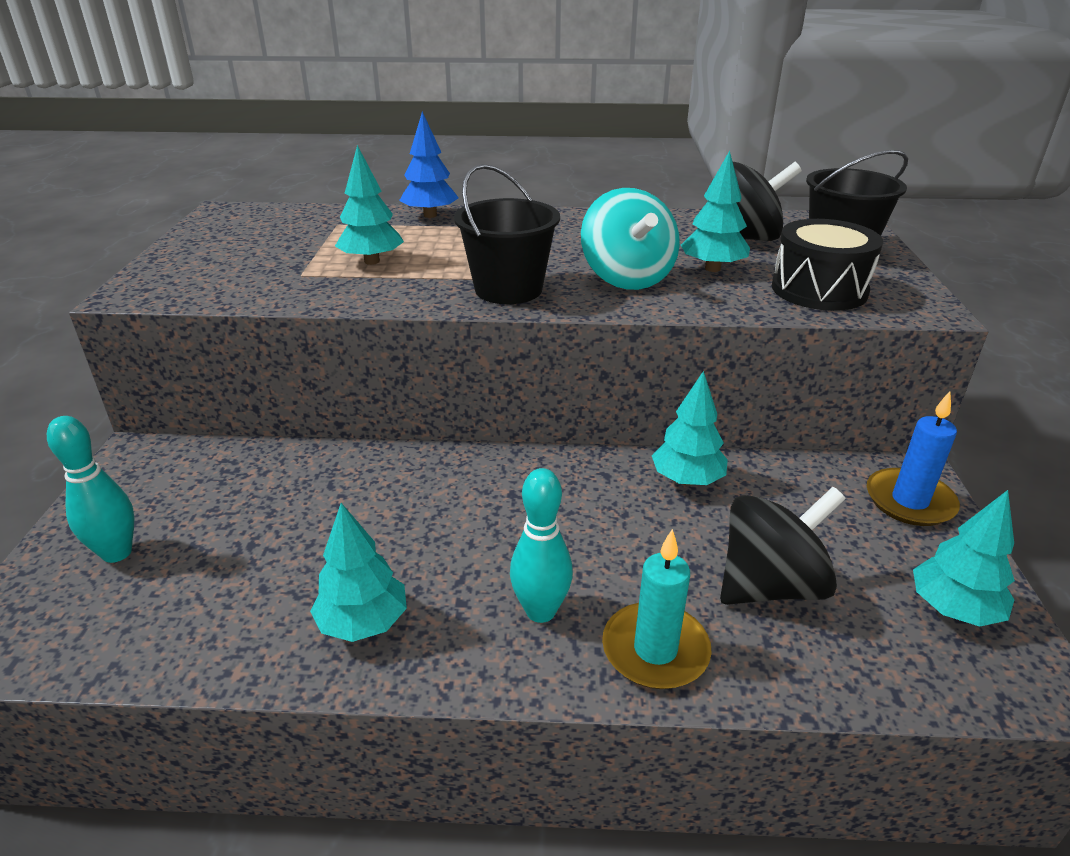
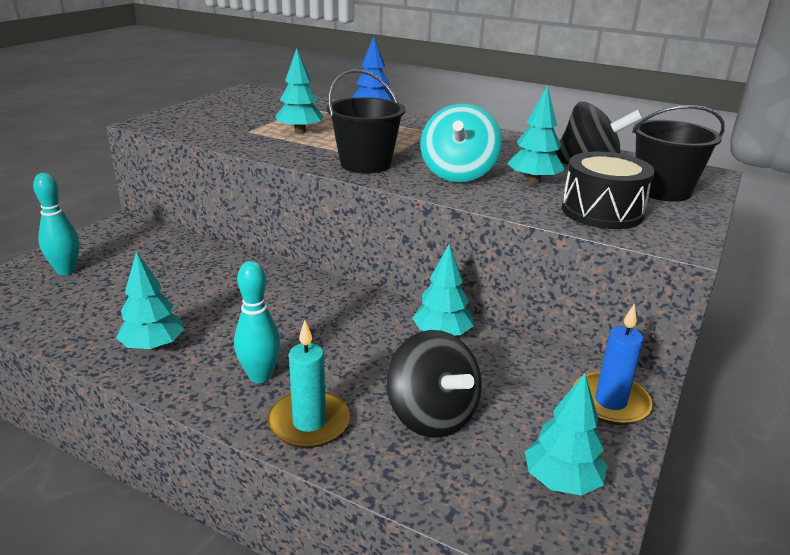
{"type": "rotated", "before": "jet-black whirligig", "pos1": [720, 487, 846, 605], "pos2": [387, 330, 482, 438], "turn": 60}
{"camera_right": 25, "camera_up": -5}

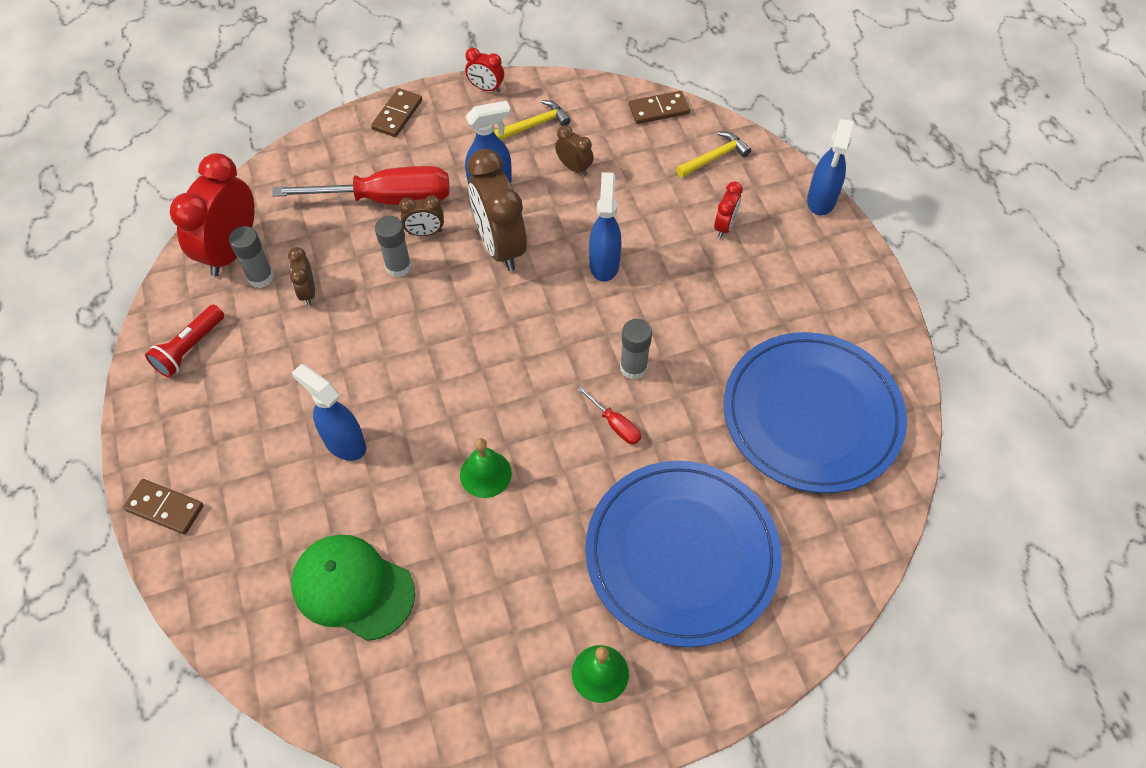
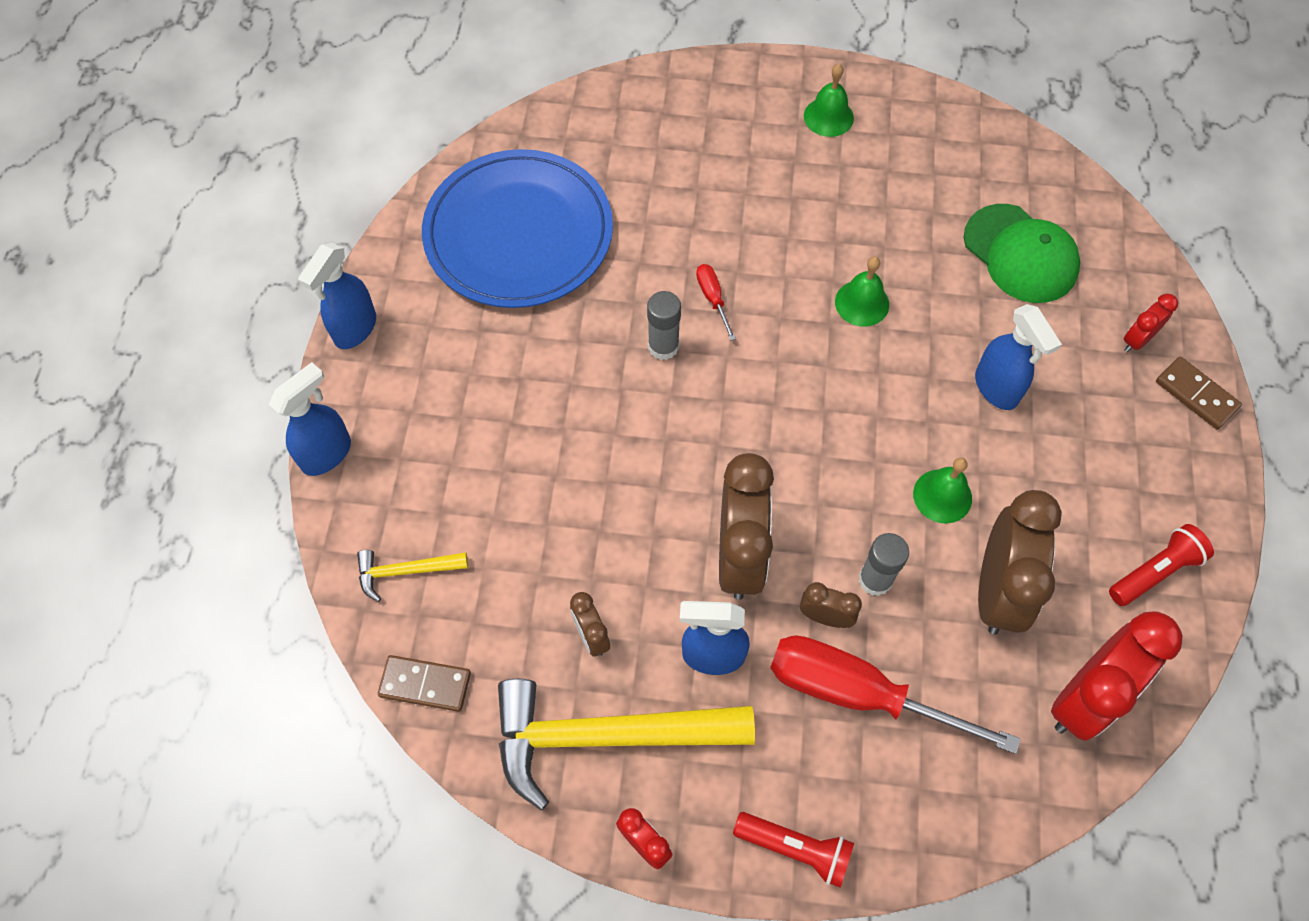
{"type": "swapped", "before": "dark brown domino piece", "after": "crimson pocket torch", "pos1": [371, 88, 422, 137], "pos2": [733, 812, 854, 888]}
{"type": "scaled", "before": "bright yellow carpenter's hammer", "pos1": [494, 100, 570, 140], "pos2": [498, 679, 755, 810], "scale": 2.2}
{"type": "shifted", "before": "royal blue sprayer", "pos1": [589, 172, 622, 282], "pos2": [298, 242, 376, 349]}
{"type": "shifted", "before": "crimson clock", "pos1": [714, 182, 743, 238], "pos2": [1124, 294, 1178, 352]}
{"type": "gone", "before": "ash-grey glue", "pos1": [229, 226, 274, 288]}
{"type": "scaled", "before": "dark brown clock", "pos1": [288, 247, 315, 305], "pos2": [978, 490, 1062, 635], "scale": 2.09}
{"type": "gone", "before": "royal blue dinner plate", "pos1": [585, 461, 782, 647]}
{"type": "new", "after": "leaf-green school bell", "pos2": [913, 458, 972, 524]}
{"camera_right": -155, "camera_up": 5}

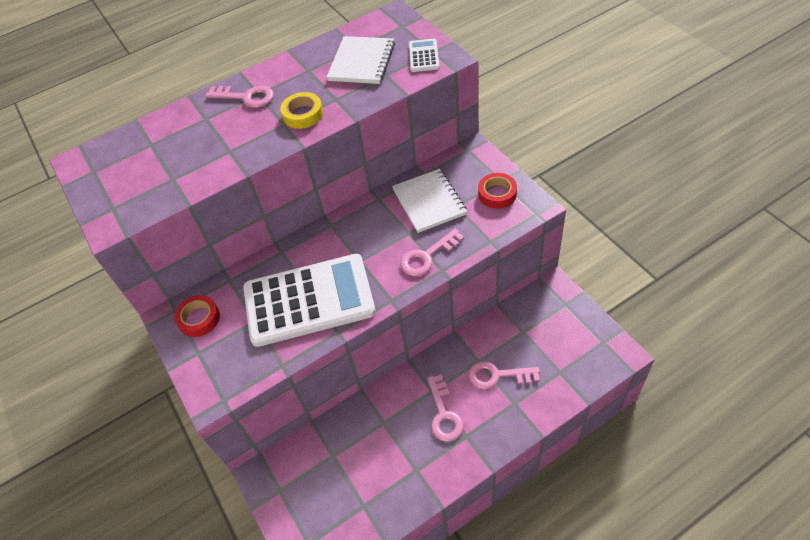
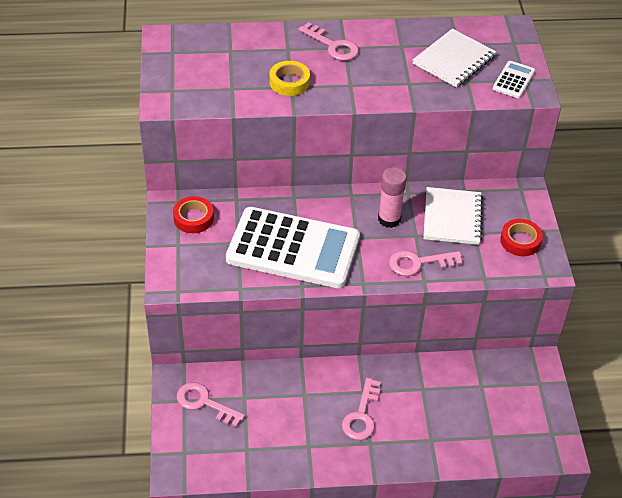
{"type": "shifted", "before": "bright yellow roll of tape", "pos1": [280, 92, 323, 129], "pos2": [269, 61, 310, 96]}
{"type": "shifted", "before": "rose-pink door key", "pos1": [469, 361, 540, 389], "pos2": [177, 382, 245, 427]}
{"type": "new", "after": "rose-pink glue", "pos2": [378, 167, 407, 228]}
{"camera_right": 20, "camera_up": -5}

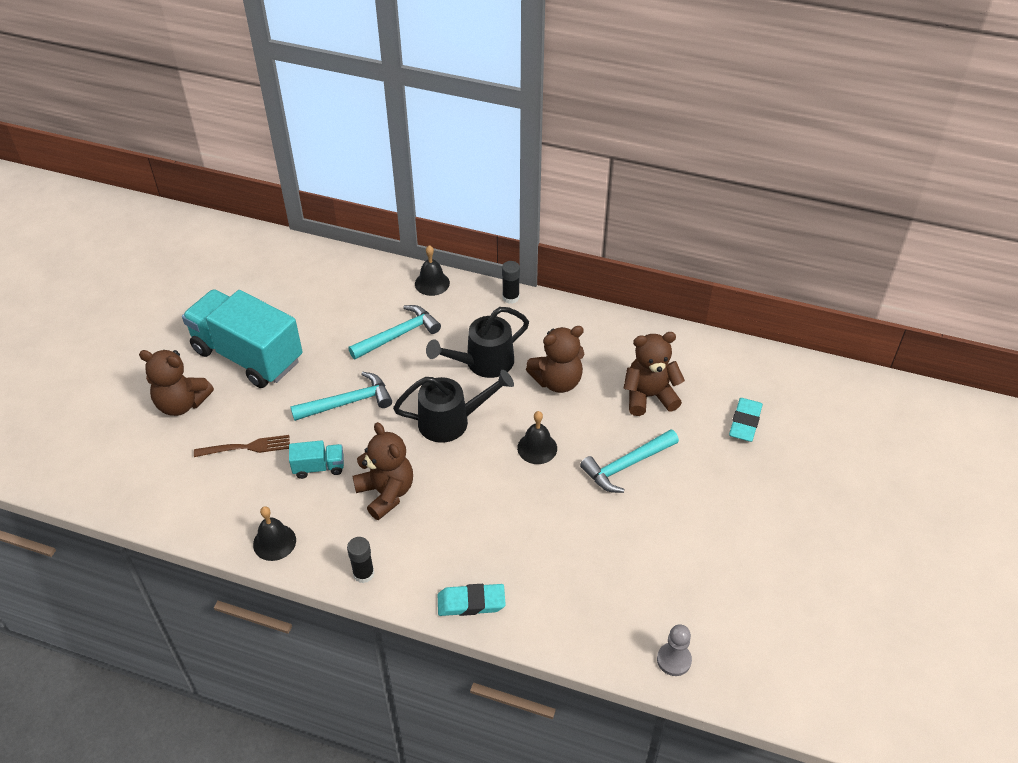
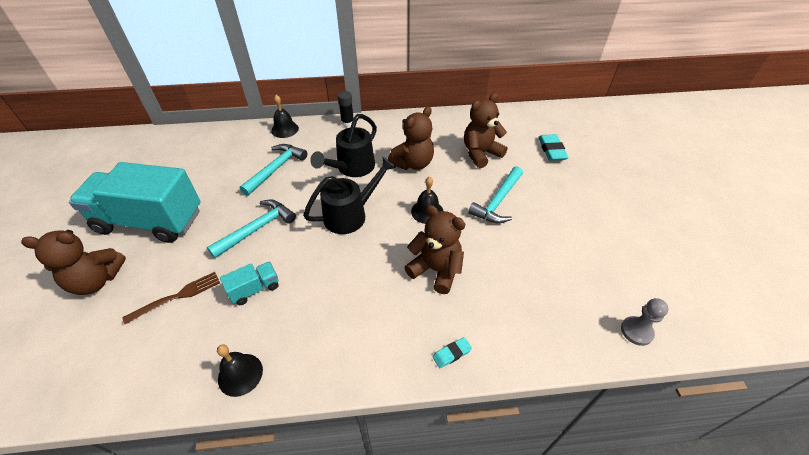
{"type": "shifted", "before": "dark brown teddy", "pos1": [353, 422, 413, 520], "pos2": [404, 205, 465, 294]}
{"type": "gone", "before": "jet-black glue", "pos1": [347, 537, 375, 583]}
{"type": "scaled", "before": "turquoise gum eraser", "pos1": [438, 584, 506, 616], "pos2": [432, 337, 472, 368], "scale": 0.6}
{"camera_right": -25, "camera_up": 0}

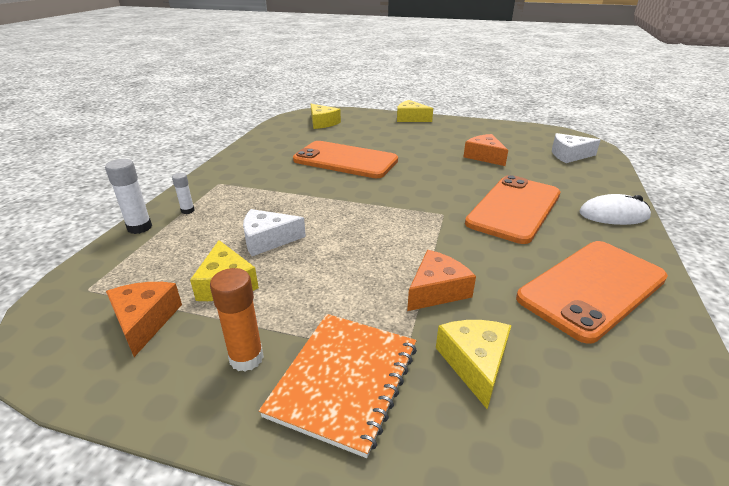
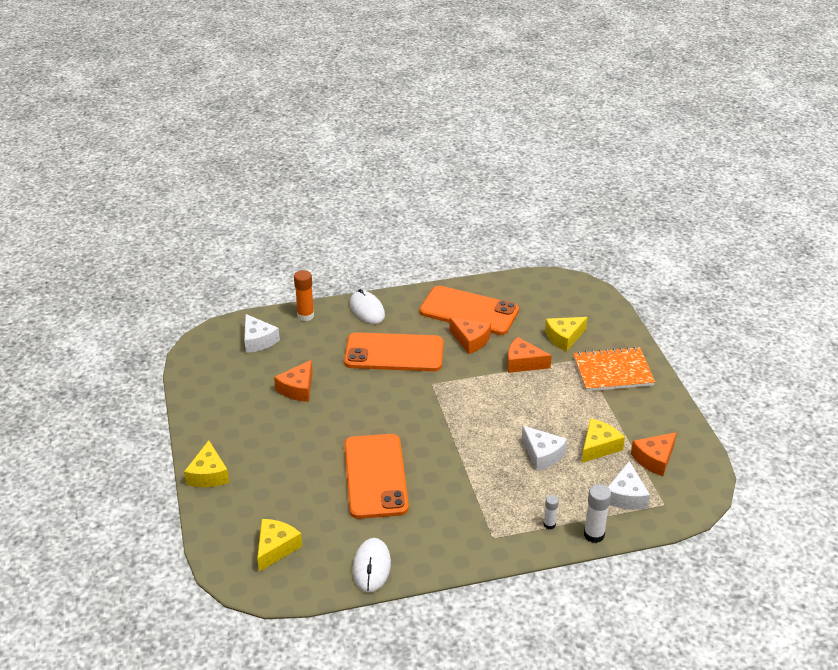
{"type": "shifted", "before": "orange glue", "pos1": [210, 268, 264, 372], "pos2": [294, 270, 314, 321]}
{"type": "new", "after": "orange piece of cheese", "pos2": [450, 318, 491, 354]}
{"type": "new", "after": "pure white piece of cheese", "pos2": [608, 461, 650, 509]}
{"type": "new", "after": "pure white mouse", "pos2": [353, 538, 391, 592]}
{"camera_right": -120, "camera_up": 5}

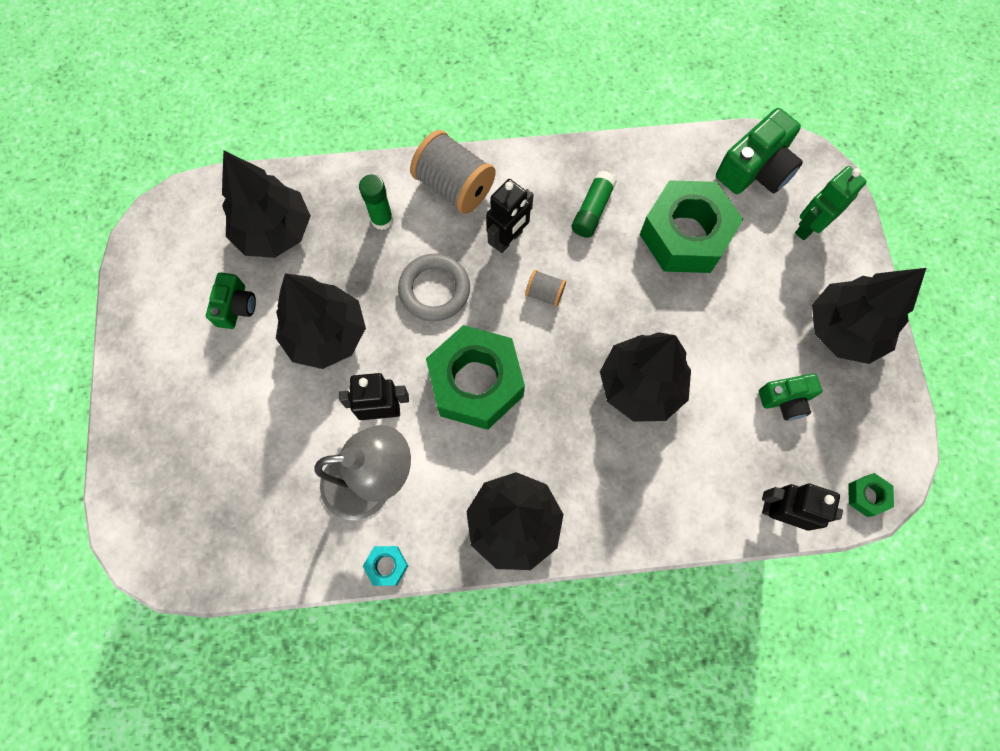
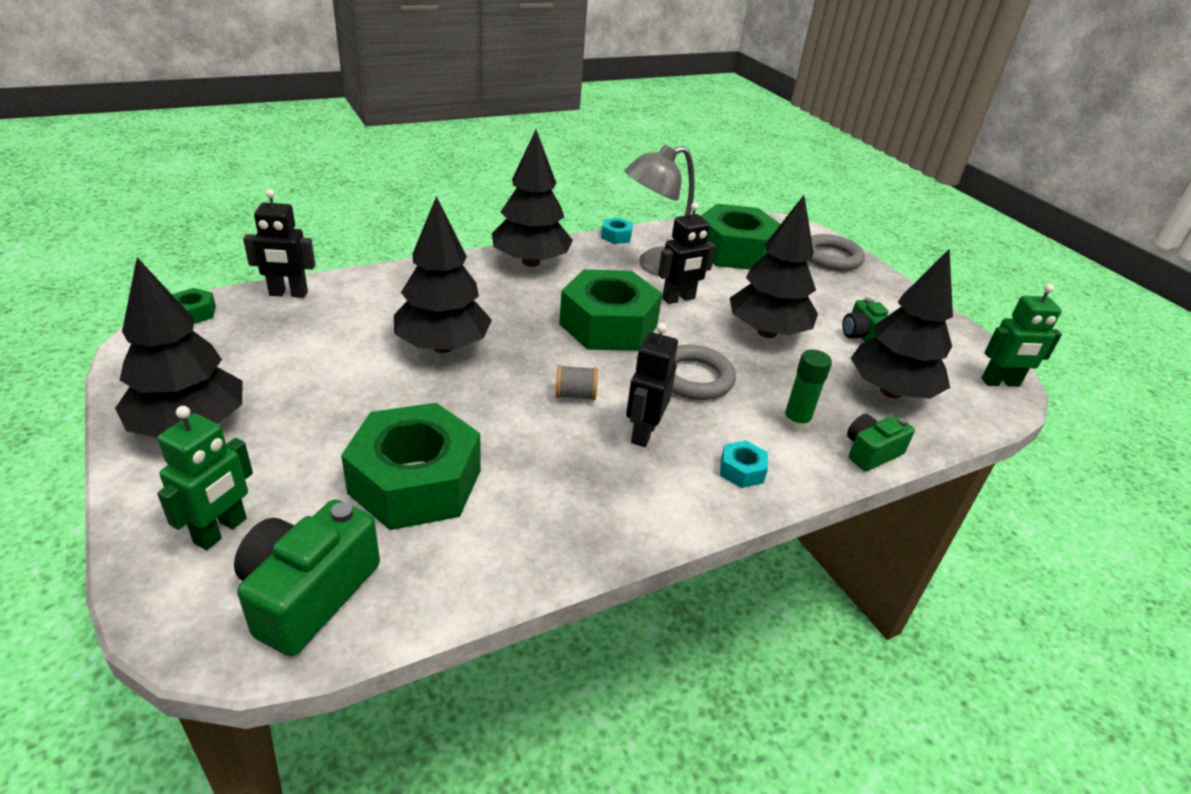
{"type": "swapped", "before": "ash-grey bobbin", "after": "turquoise hexagon nut", "pos1": [410, 130, 496, 214], "pos2": [720, 440, 768, 488]}
{"type": "gone", "before": "leaf-green glue", "pos1": [572, 170, 617, 238]}
{"type": "shifted", "before": "leaf-green photo camera", "pos1": [759, 374, 822, 420], "pos2": [847, 414, 915, 471]}
{"type": "new", "after": "leaf-green hexagon nut", "pos2": [701, 204, 780, 270]}
{"type": "new", "after": "ash-grey torus", "pos2": [809, 234, 865, 271]}
{"type": "new", "after": "leaf-green robot figure", "pos2": [982, 284, 1062, 387]}
{"camera_right": 155, "camera_up": -35}

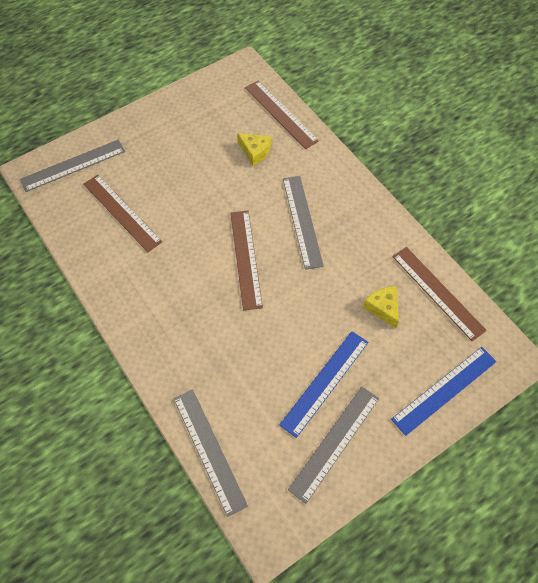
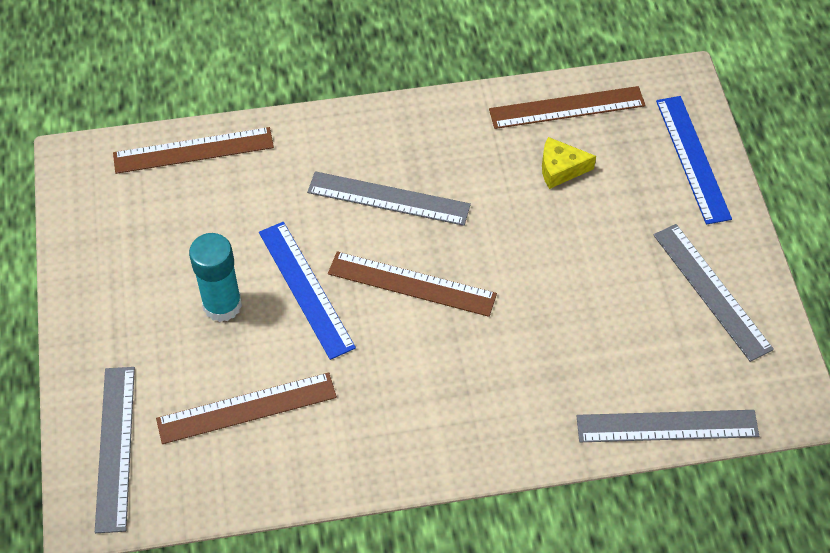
{"type": "gone", "before": "bright yellow piece of cheese", "pos1": [237, 133, 271, 166]}
{"type": "shifted", "before": "royal blue ruler", "pos1": [279, 331, 368, 438], "pos2": [259, 222, 356, 360]}
{"type": "new", "after": "turquoise glue", "pos2": [189, 233, 242, 322]}
{"camera_right": -65, "camera_up": -5}

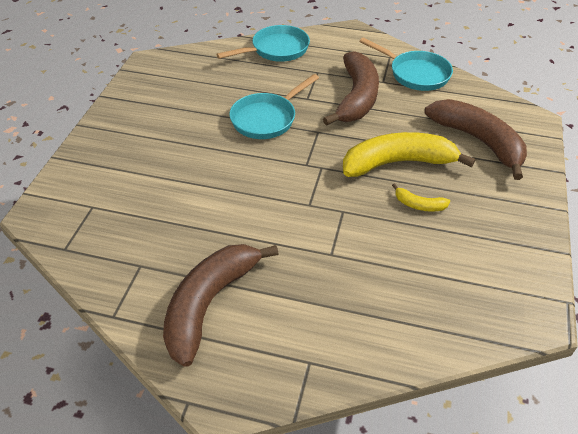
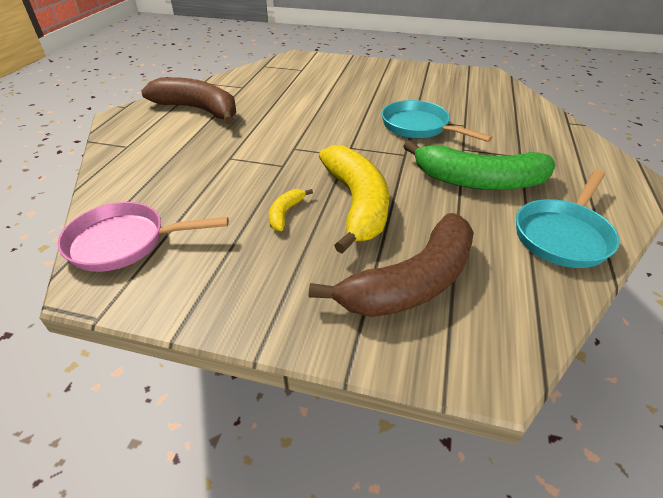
{"type": "gone", "before": "turquoise pan", "pos1": [216, 25, 310, 62]}
{"type": "repainted", "before": "dark brown banana fruit", "after": "leaf-green banana fruit", "pos1": [323, 51, 379, 126], "pos2": [403, 140, 556, 190]}
{"type": "new", "after": "rose-pink pan", "pos2": [57, 202, 229, 272]}
{"camera_right": 90, "camera_up": -5}

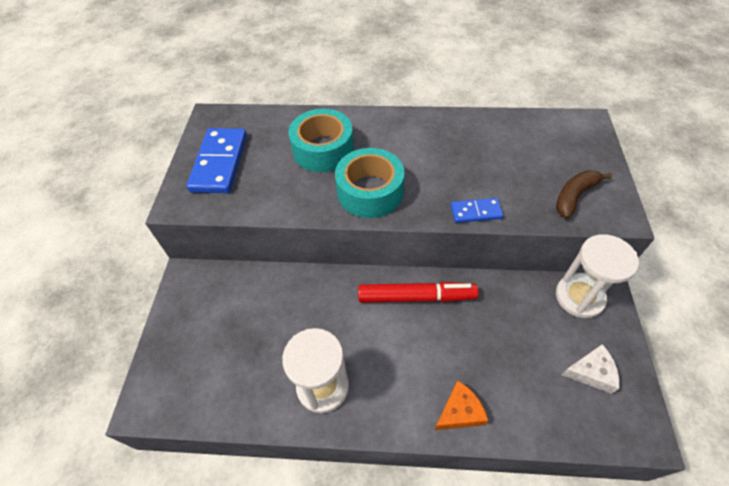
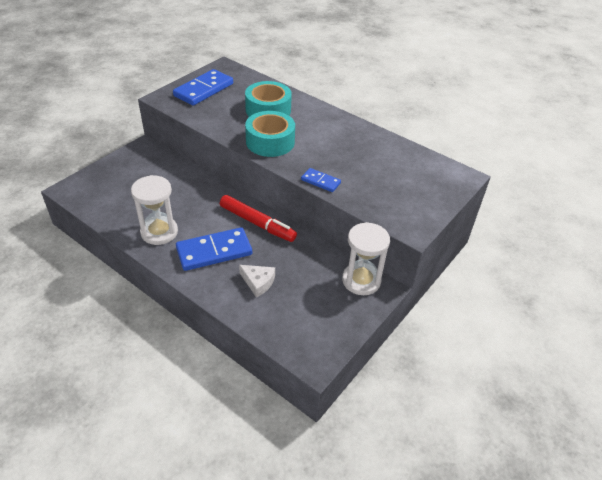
{"type": "gone", "before": "dark brown banana fruit", "pos1": [556, 170, 612, 219]}
{"type": "shifted", "before": "pure white piece of cheese", "pos1": [562, 344, 620, 394], "pos2": [239, 265, 275, 298]}
{"type": "gone", "before": "orange piece of cheese", "pos1": [435, 380, 488, 430]}
{"type": "new", "after": "royal blue domino piece", "pos2": [176, 227, 252, 271]}
{"camera_right": 30, "camera_up": -10}

